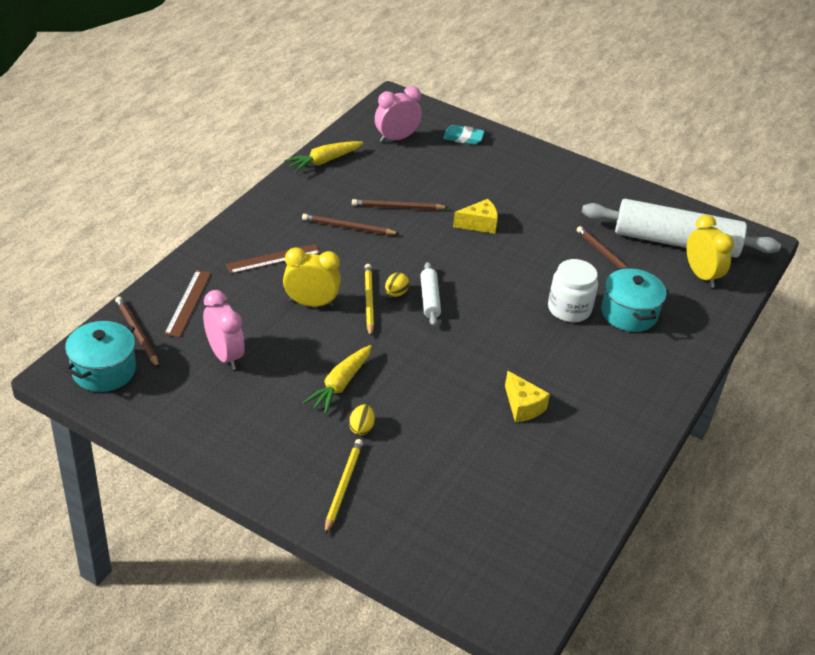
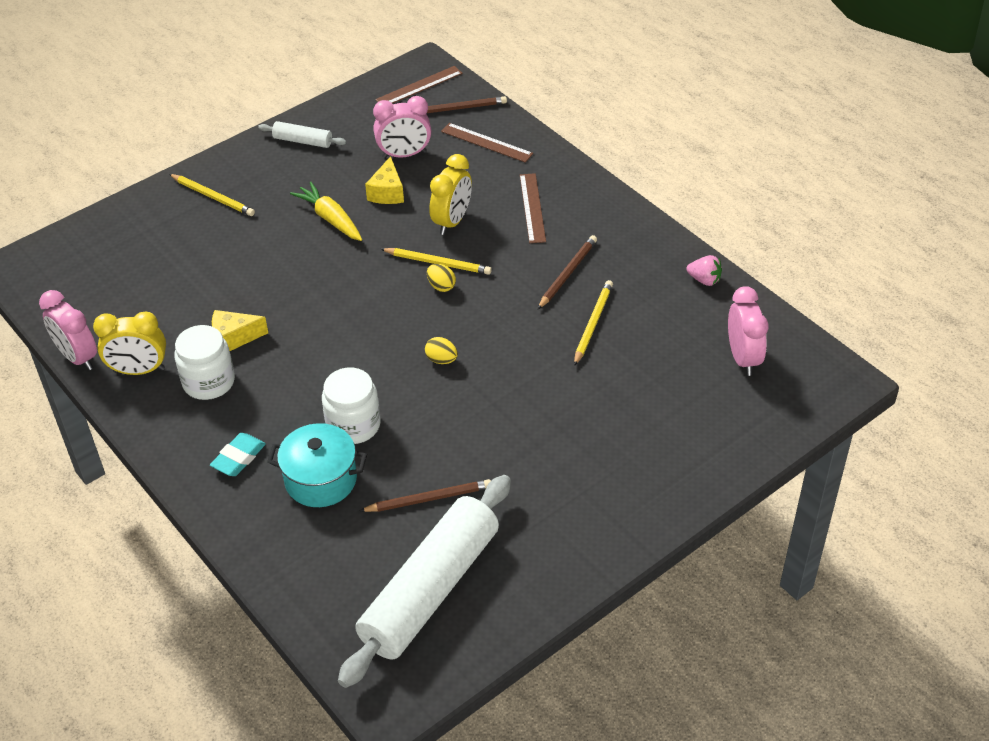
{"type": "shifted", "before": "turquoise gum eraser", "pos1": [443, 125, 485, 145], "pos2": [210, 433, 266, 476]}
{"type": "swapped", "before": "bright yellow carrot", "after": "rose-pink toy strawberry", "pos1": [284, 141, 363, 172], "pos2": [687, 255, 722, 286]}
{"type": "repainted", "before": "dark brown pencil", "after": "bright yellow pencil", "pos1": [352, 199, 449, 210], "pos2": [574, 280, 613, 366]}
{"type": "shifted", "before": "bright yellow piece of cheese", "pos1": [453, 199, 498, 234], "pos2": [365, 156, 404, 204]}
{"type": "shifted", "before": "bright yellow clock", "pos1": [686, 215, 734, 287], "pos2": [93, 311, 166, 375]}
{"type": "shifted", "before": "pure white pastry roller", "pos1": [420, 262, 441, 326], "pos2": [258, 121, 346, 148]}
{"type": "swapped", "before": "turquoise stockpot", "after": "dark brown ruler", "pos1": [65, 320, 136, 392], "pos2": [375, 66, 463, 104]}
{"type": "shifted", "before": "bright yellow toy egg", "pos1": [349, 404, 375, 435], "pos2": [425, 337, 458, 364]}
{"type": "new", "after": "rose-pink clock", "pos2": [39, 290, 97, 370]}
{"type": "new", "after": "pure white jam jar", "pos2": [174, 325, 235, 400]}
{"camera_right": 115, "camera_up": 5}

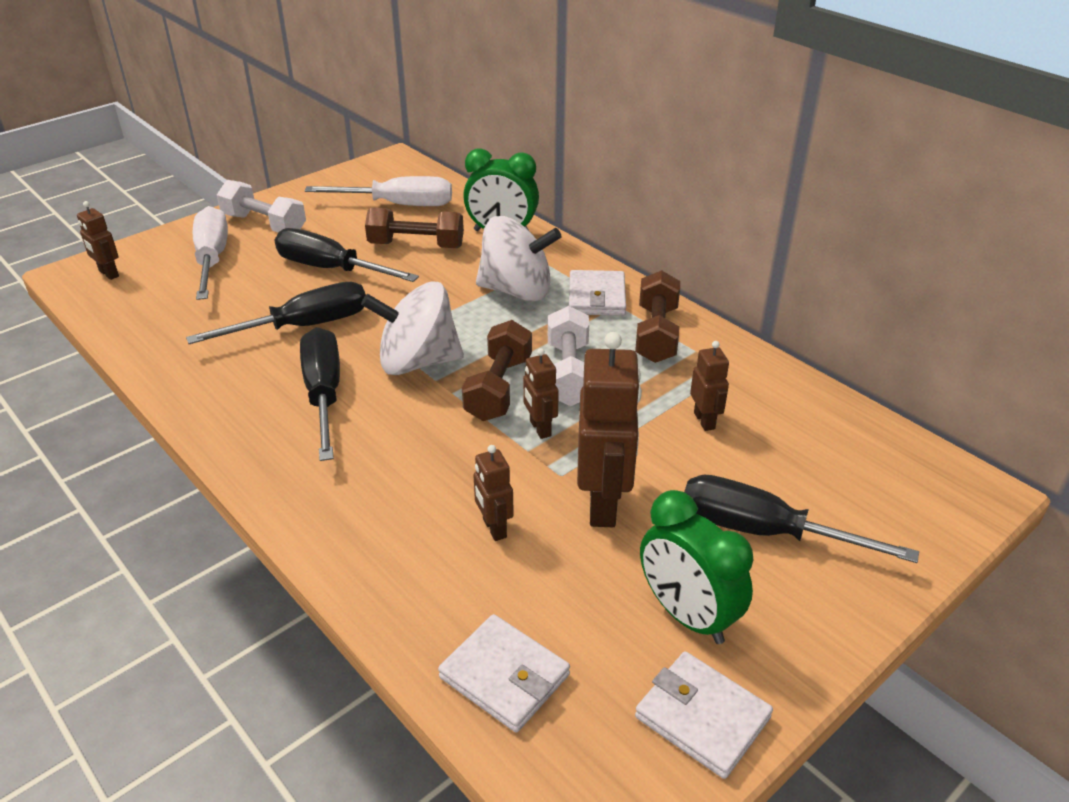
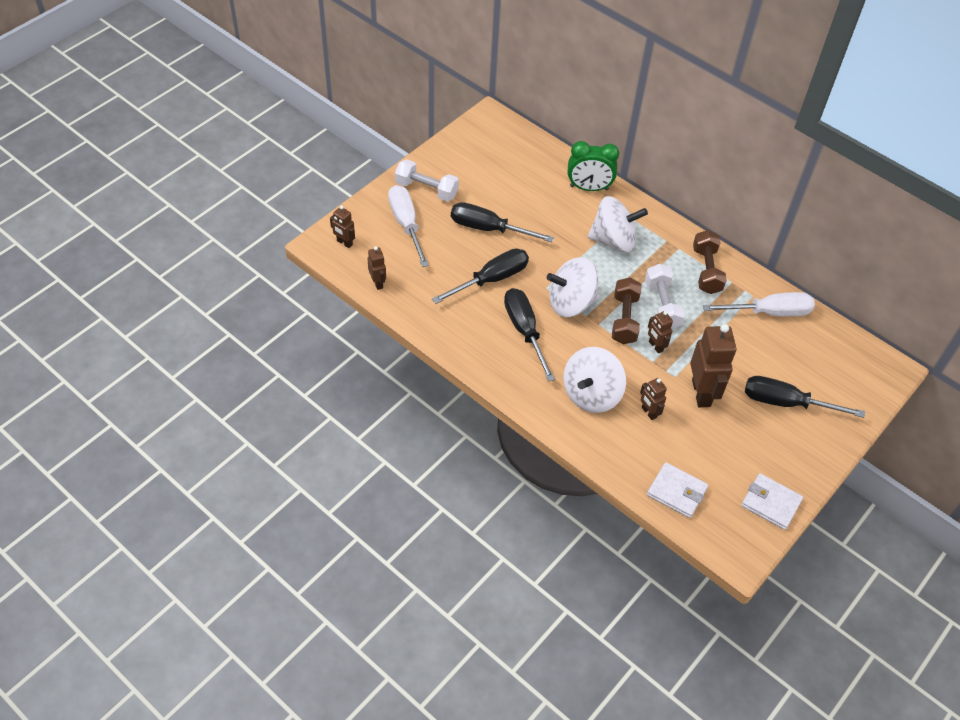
{"type": "shifted", "before": "pure white screwdriver", "pos1": [304, 176, 452, 206], "pos2": [703, 292, 815, 316]}
{"type": "gone", "before": "dark brown dumbbell", "pos1": [365, 208, 464, 248]}
{"type": "gone", "before": "pure white billfold", "pos1": [569, 270, 626, 316]}
{"type": "shifted", "before": "dark brown robot figure", "pos1": [690, 341, 729, 431], "pos2": [367, 246, 386, 290]}
{"type": "gone", "before": "leaf-green clock", "pos1": [640, 490, 753, 644]}
{"type": "new", "after": "pure white whirligig", "pos2": [563, 347, 626, 413]}
{"camera_right": -10, "camera_up": 15}

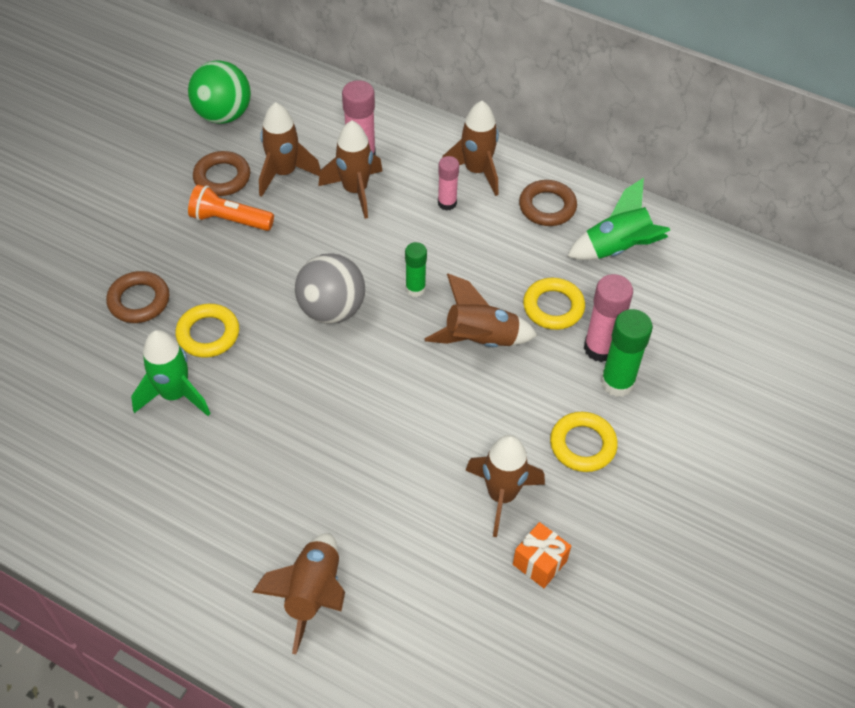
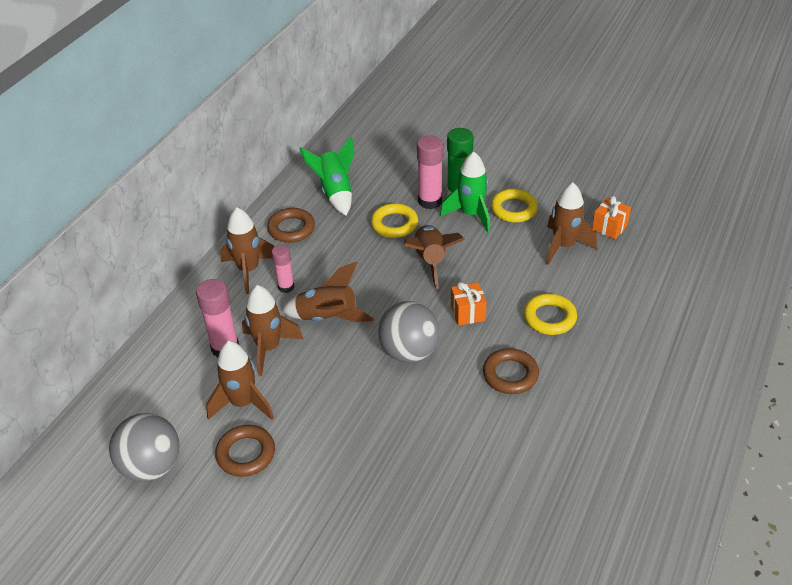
{"type": "repainted", "before": "leaf-green ball", "after": "ash-grey ball", "pos1": [188, 60, 251, 124], "pos2": [109, 413, 180, 482]}
{"type": "gone", "before": "orange pocket torch", "pos1": [188, 185, 274, 231]}
{"type": "gone", "before": "leaf-green glue", "pos1": [405, 242, 427, 297]}
{"type": "shifted", "before": "dark brown torus", "pos1": [106, 271, 169, 323], "pos2": [483, 348, 539, 394]}
{"type": "shifted", "before": "bright yellow torus", "pos1": [175, 303, 239, 358], "pos2": [524, 293, 577, 335]}
{"type": "shifted", "before": "leaf-green toy rocket", "pos1": [131, 330, 211, 416], "pos2": [440, 152, 490, 233]}
{"type": "shifted", "before": "dark brown toy rocket", "pos1": [253, 533, 345, 654], "pos2": [282, 262, 374, 322]}
{"type": "new", "after": "orange gift", "pos2": [451, 282, 487, 326]}
{"camera_right": -90, "camera_up": -10}

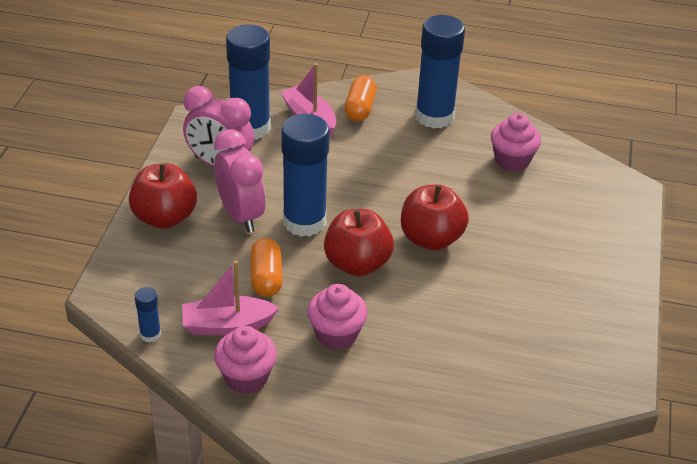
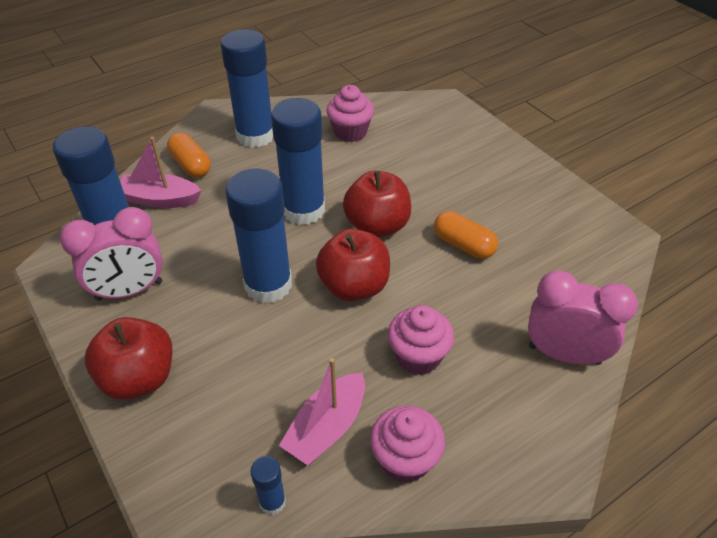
{"type": "shifted", "before": "rose-pink clock", "pos1": [214, 129, 266, 233], "pos2": [528, 271, 638, 365]}
{"type": "shifted", "before": "orange pill", "pos1": [250, 238, 283, 297], "pos2": [434, 211, 498, 259]}
{"type": "new", "after": "royal blue glue", "pos2": [271, 98, 325, 225]}
{"camera_right": -45, "camera_up": 5}

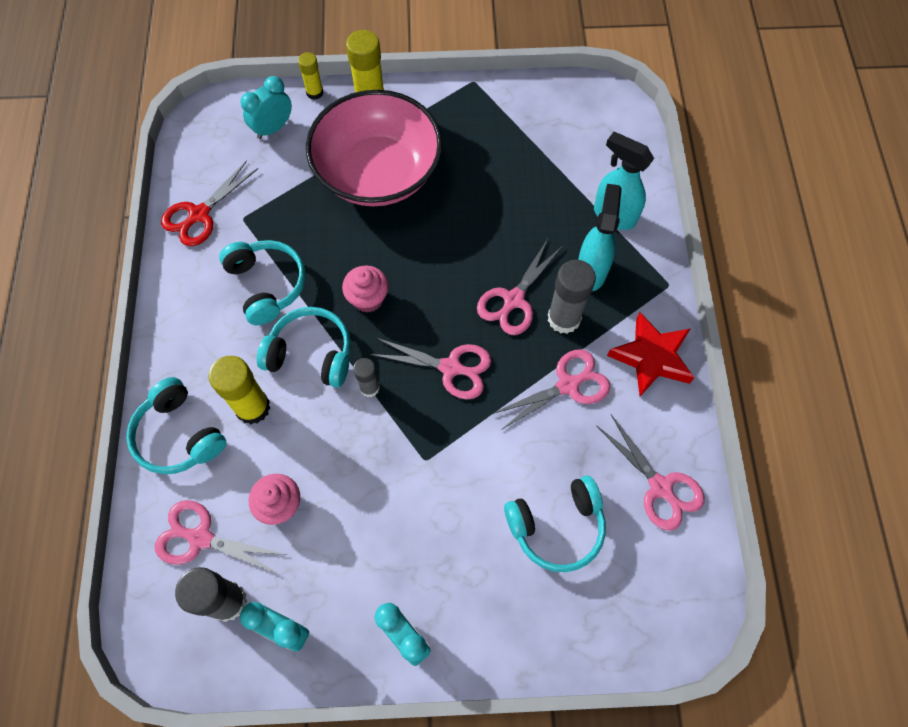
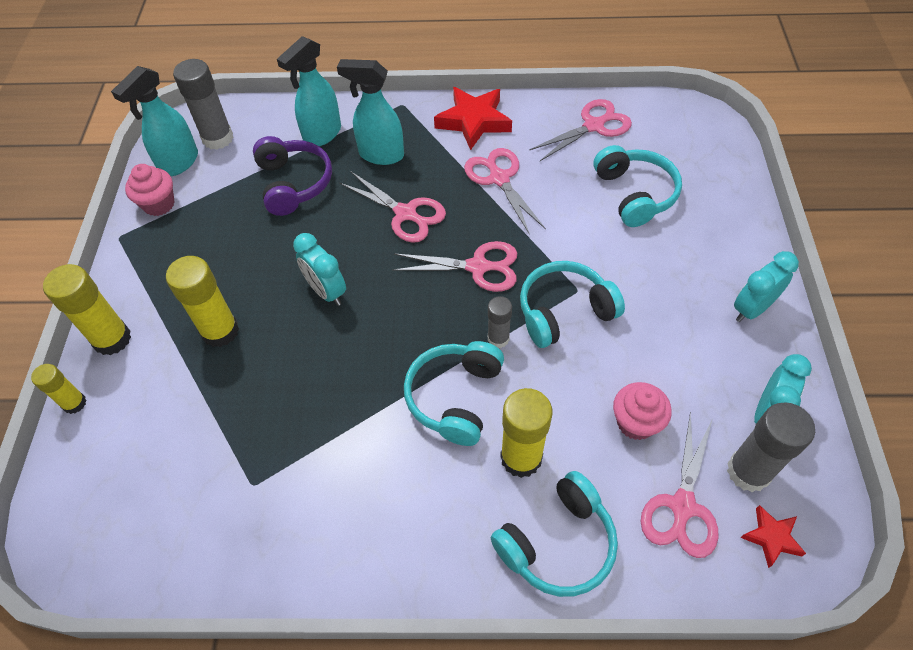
{"type": "shifted", "before": "turquoise clock", "pos1": [240, 76, 292, 139], "pos2": [293, 233, 346, 306]}
{"type": "swapped", "before": "rose-pink serving bowl", "after": "bright yellow glue", "pos1": [306, 90, 442, 206], "pos2": [166, 256, 239, 347]}
{"type": "gone", "before": "crimson pair of scissors", "pos1": [161, 160, 258, 246]}
{"type": "shifted", "before": "turquoise over-ear headphones", "pos1": [219, 240, 305, 325], "pos2": [520, 261, 625, 348]}
{"type": "shifted", "before": "ash-grey glue", "pos1": [548, 260, 596, 334], "pos2": [173, 59, 234, 150]}
{"type": "shifted", "before": "rose-pink cupcake", "pos1": [342, 265, 389, 313], "pos2": [125, 164, 175, 216]}
{"type": "rotated", "before": "rose-pink pair of scissors", "pos1": [370, 338, 491, 400], "pos2": [392, 241, 517, 292], "turn": 75}
{"type": "new", "after": "turquoise sprayer", "pos2": [111, 66, 198, 176]}
{"type": "new", "after": "purple over-ear headphones", "pos2": [253, 136, 332, 216]}
{"type": "new", "after": "crimson five-pointed star", "pos2": [740, 505, 806, 568]}
{"camera_right": -85, "camera_up": -10}

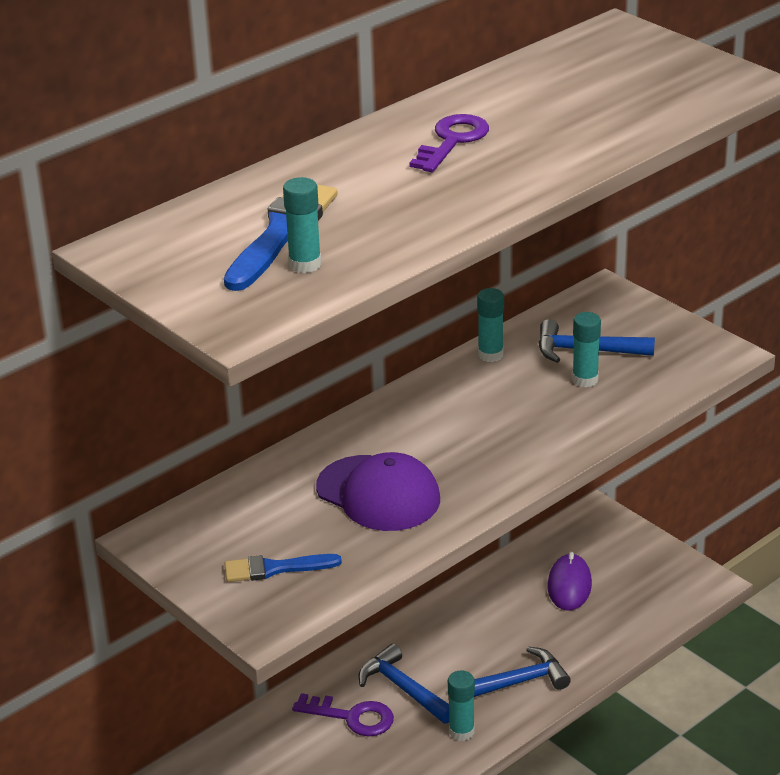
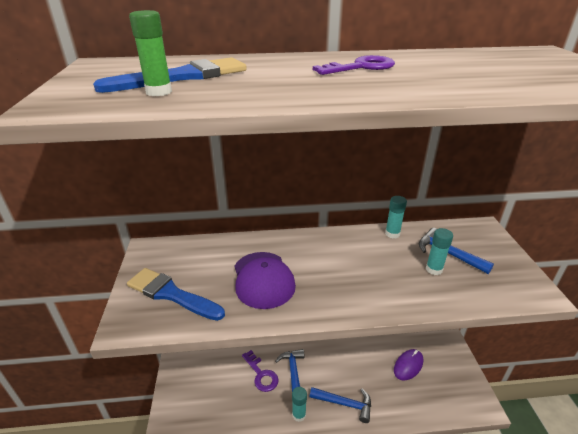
{"type": "repainted", "before": "turquoise glue", "after": "leaf-green glue", "pos1": [283, 177, 321, 273], "pos2": [129, 10, 172, 96]}
{"type": "scaled", "before": "royal blue paintbrush", "pos1": [224, 554, 342, 582], "pos2": [127, 268, 225, 321], "scale": 1.6}
{"camera_right": 35, "camera_up": 0}

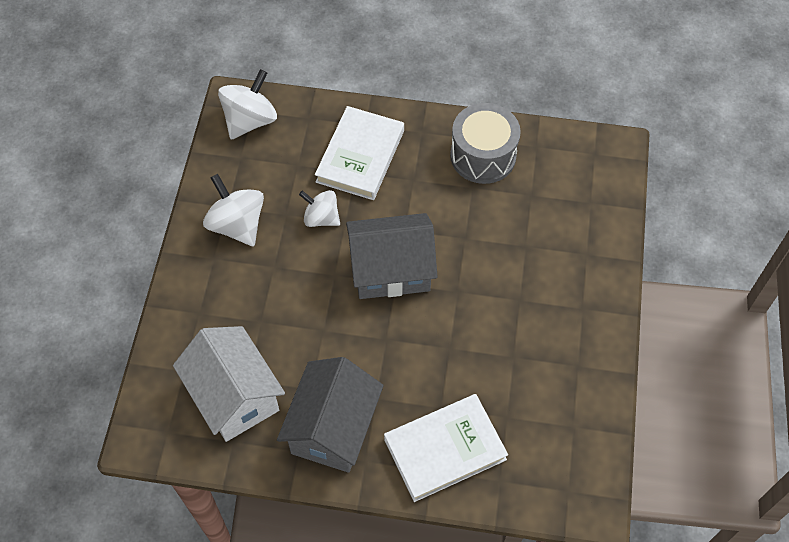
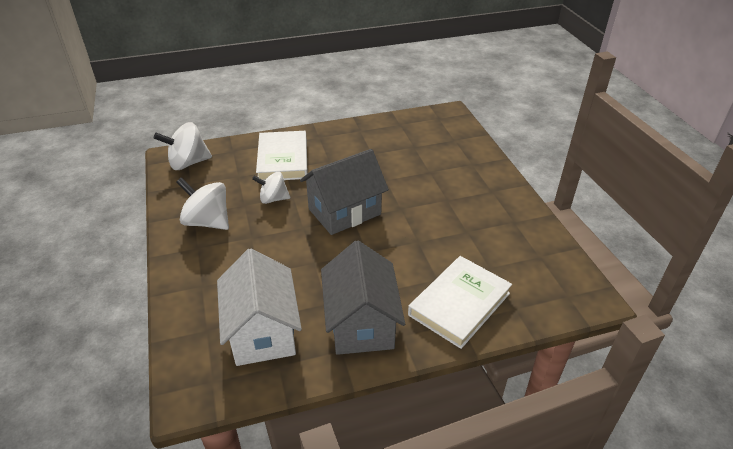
{"type": "rotated", "before": "pure white whirligig", "pos1": [218, 69, 277, 139], "pos2": [154, 122, 212, 170], "turn": -120}
{"type": "gone", "before": "ash-grey toy drum", "pos1": [450, 103, 521, 184]}
{"type": "rotated", "before": "pure white cottage", "pos1": [173, 326, 285, 442], "pos2": [217, 248, 302, 366], "turn": 45}
{"camera_right": -25, "camera_up": -20}

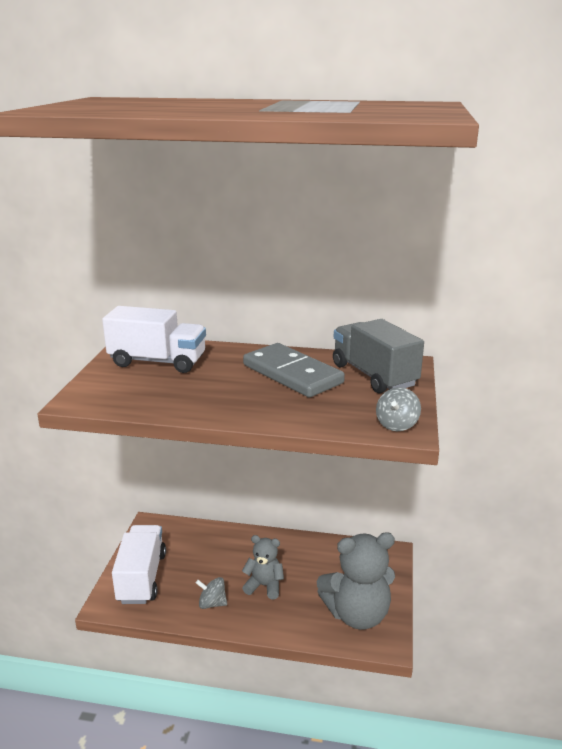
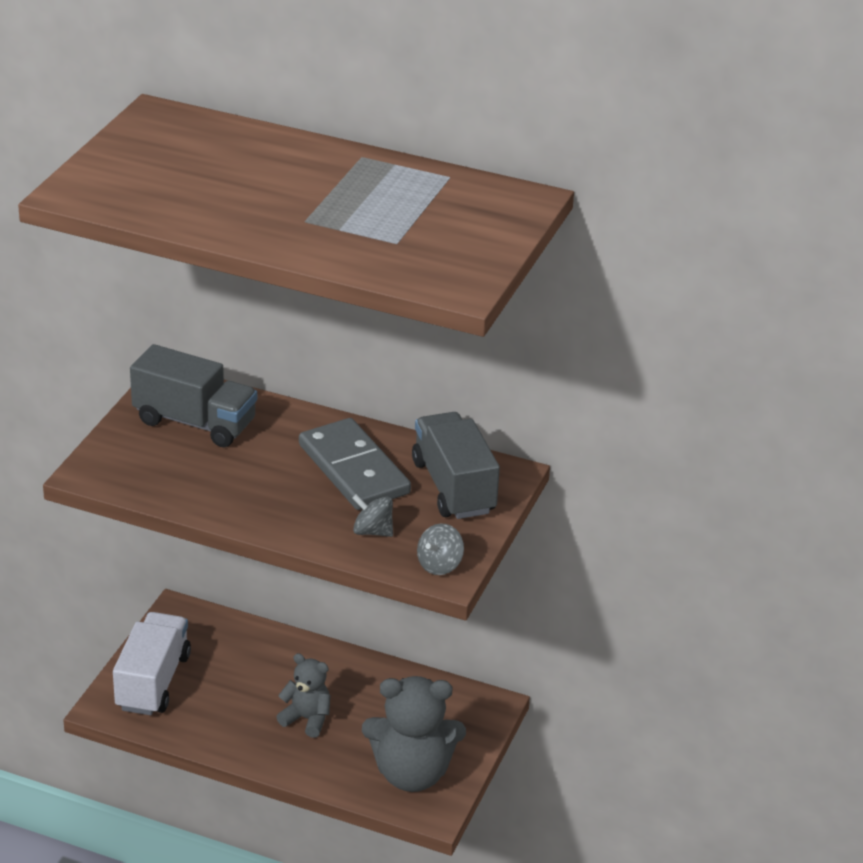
{"type": "repainted", "before": "pure white toy truck", "after": "ash-grey toy truck", "pos1": [102, 306, 206, 373], "pos2": [130, 344, 257, 447]}
{"type": "shifted", "before": "ash-grey whirligig", "pos1": [196, 577, 227, 609], "pos2": [352, 494, 393, 537]}
{"camera_right": 10, "camera_up": 10}

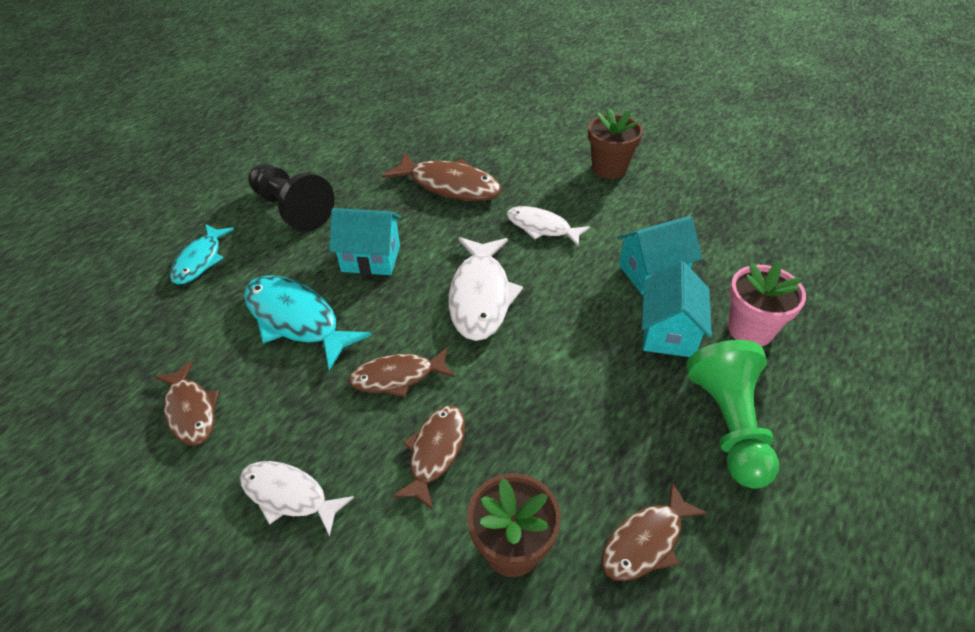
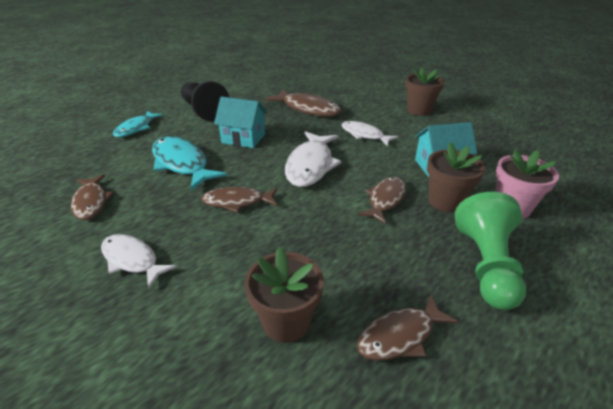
{"type": "swapped", "before": "turquoise cottage", "after": "dark brown flower pot", "pos1": [642, 262, 712, 357], "pos2": [427, 142, 485, 212]}
{"type": "shifted", "before": "dark brown fish figure", "pos1": [392, 406, 465, 510], "pos2": [358, 177, 406, 224]}
{"camera_right": 10, "camera_up": -10}

